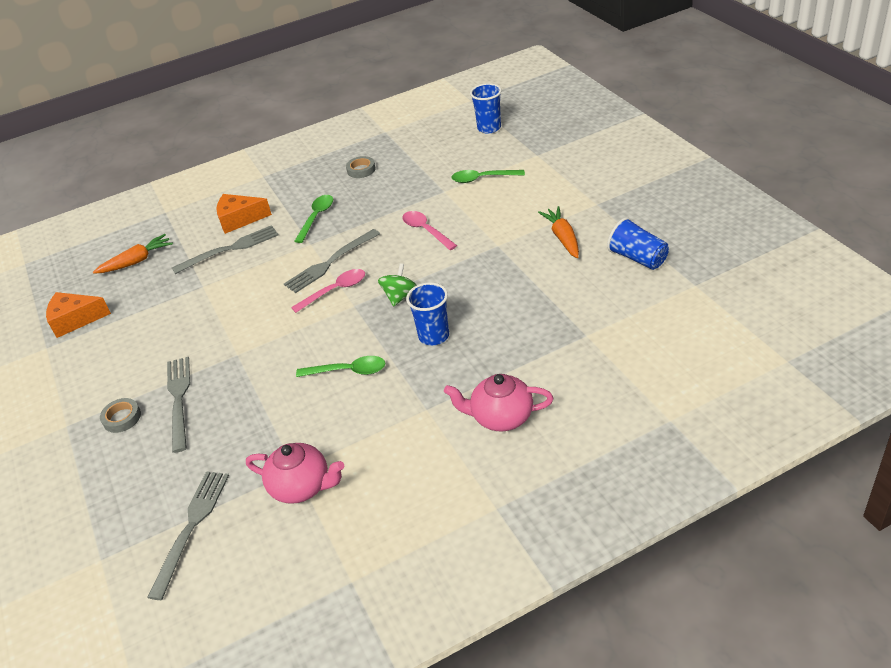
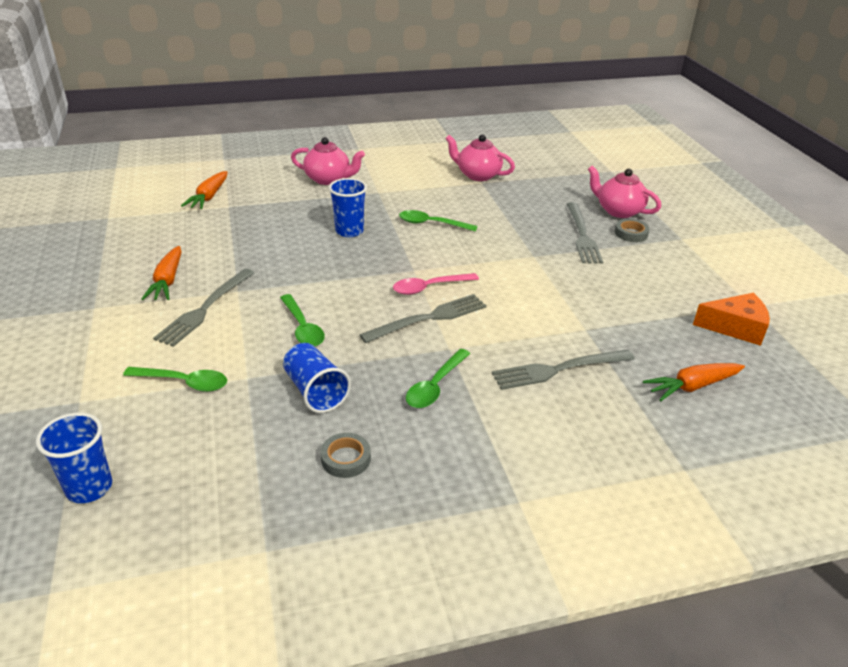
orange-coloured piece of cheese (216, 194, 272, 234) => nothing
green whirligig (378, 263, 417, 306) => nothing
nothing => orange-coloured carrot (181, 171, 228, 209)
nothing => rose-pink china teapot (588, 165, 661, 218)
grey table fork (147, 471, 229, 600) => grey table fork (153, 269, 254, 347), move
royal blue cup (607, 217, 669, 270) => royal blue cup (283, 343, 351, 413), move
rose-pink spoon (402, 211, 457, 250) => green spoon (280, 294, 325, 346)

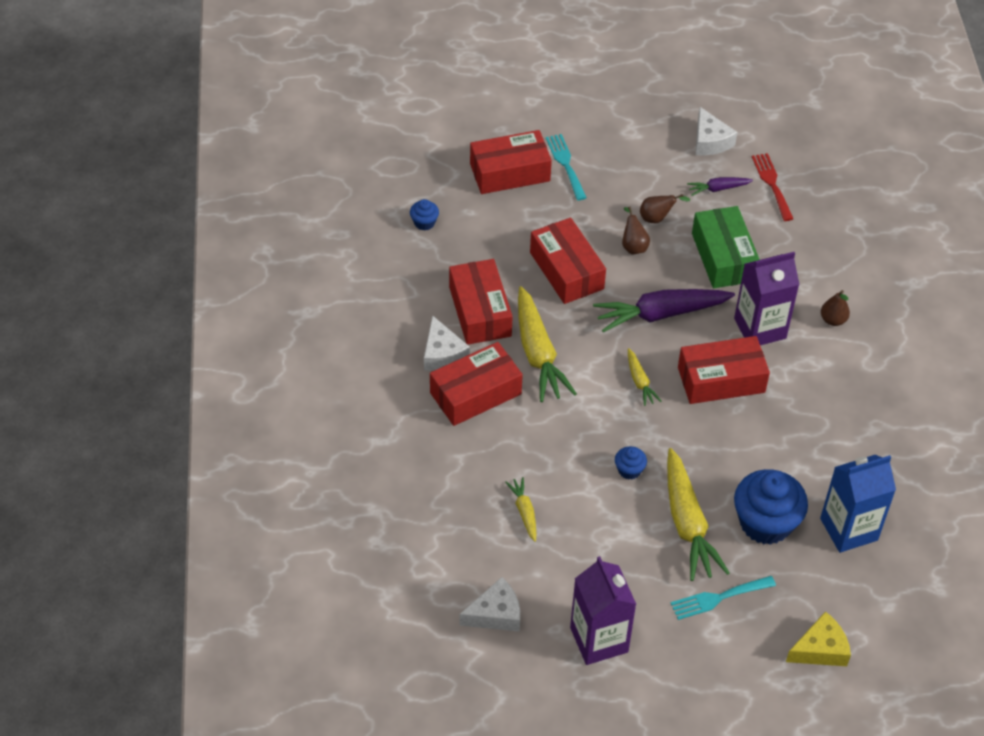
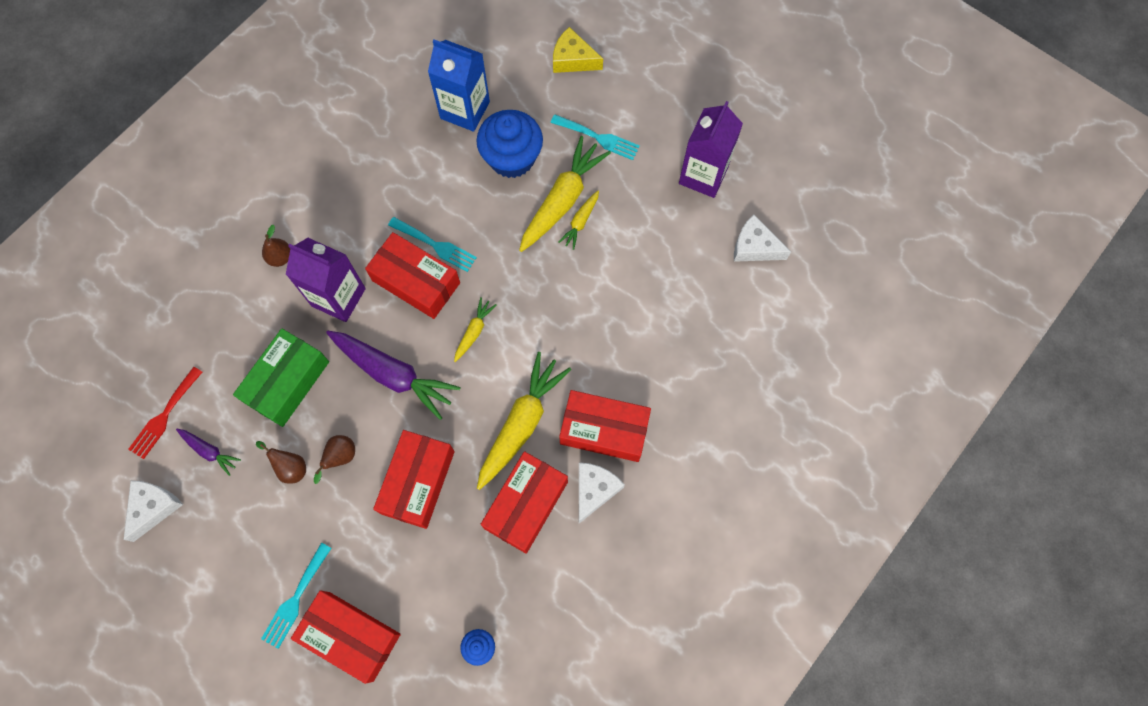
royal blue cupcake (615, 446, 647, 479) => nothing
nothing => aqua table fork (388, 217, 477, 272)
yellow carrot (505, 477, 536, 542) => yellow carrot (558, 190, 599, 250), move

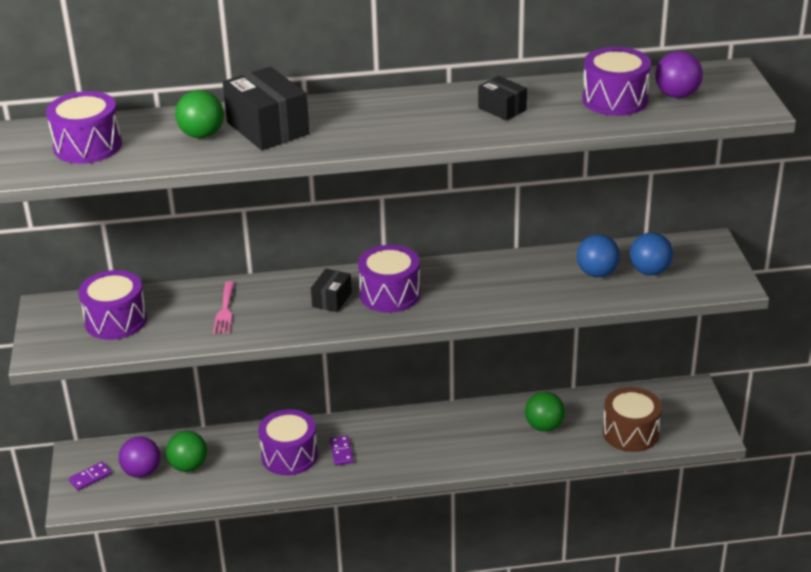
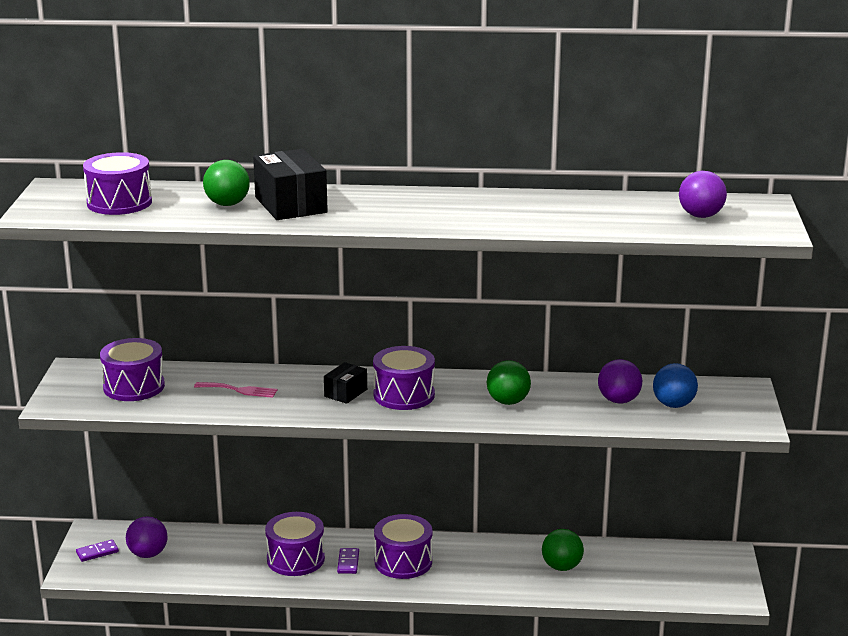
ebony box (478, 76, 527, 121) => nothing
brown toy drum (603, 387, 662, 452) => nothing
green ball (166, 431, 207, 472) => green ball (487, 360, 531, 405), move
violet toy drum (582, 47, 651, 116) => violet toy drum (374, 514, 432, 579), move
royal blue ball (577, 234, 620, 277) => violet ball (598, 359, 642, 403)
rose-pink table fork (213, 281, 235, 334) => rose-pink table fork (194, 382, 277, 398), 90 degrees counterclockwise

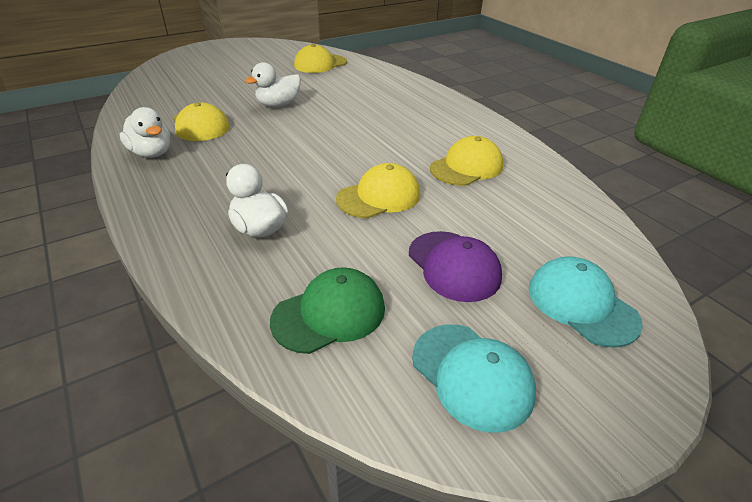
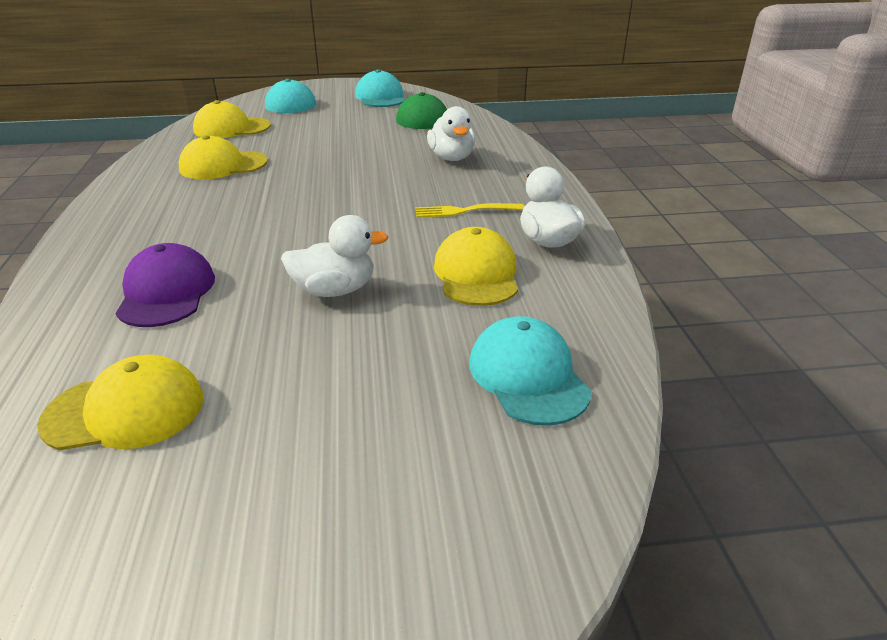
nothing => yellow table fork (416, 203, 524, 218)
nothing => aqua baseball cap (469, 316, 591, 426)
yellow baseball cap (336, 163, 420, 218) => yellow baseball cap (193, 100, 271, 138), move
violet baseball cap (409, 231, 502, 302) => violet baseball cap (115, 243, 215, 327), move

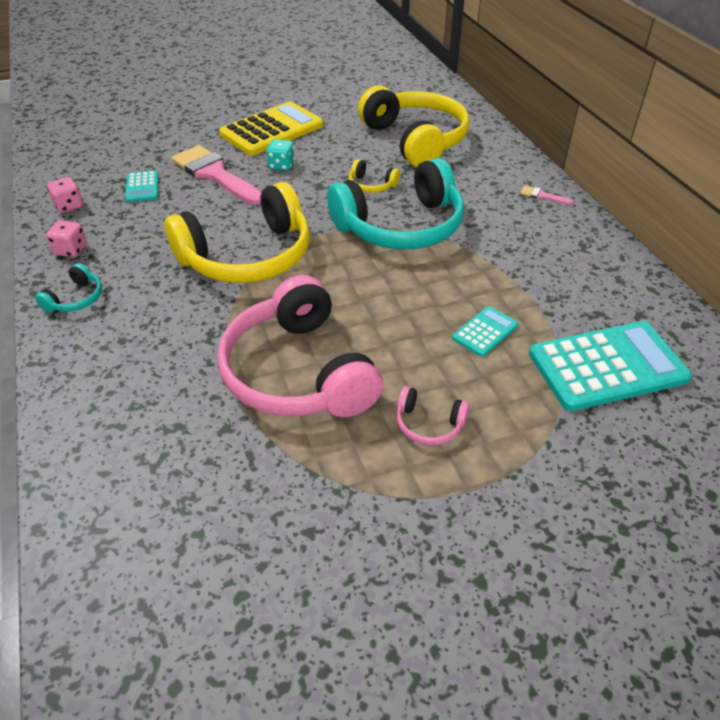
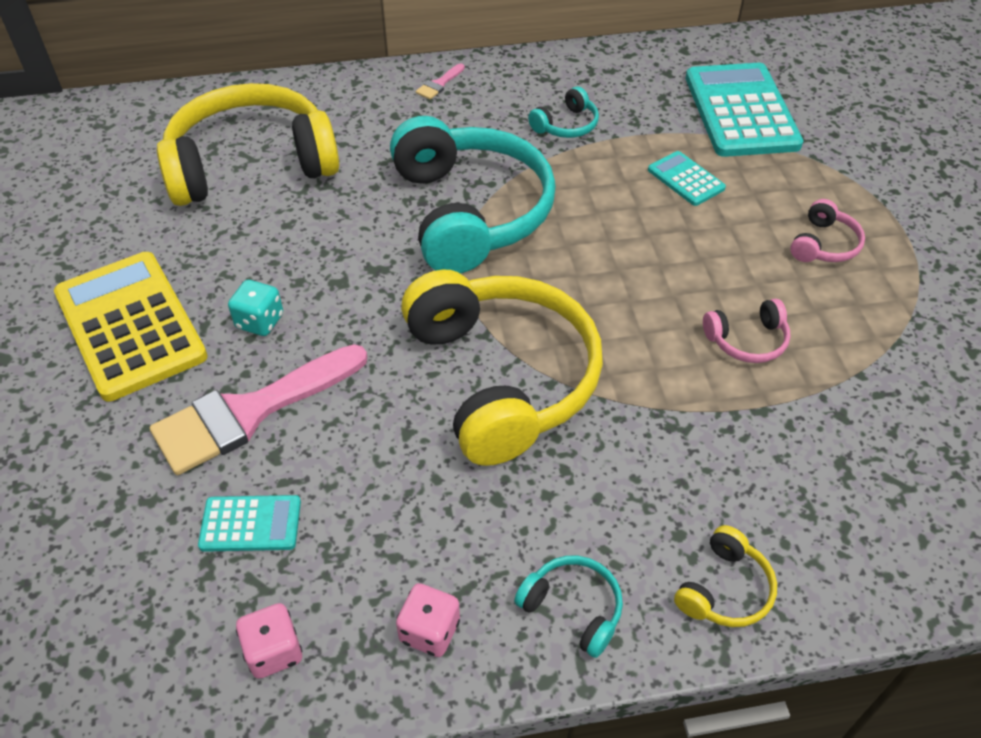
nothing => aqua headphones (528, 86, 599, 138)
yellow headphones (349, 159, 400, 193) => yellow headphones (674, 525, 777, 627), move
rose-pink headphones (217, 275, 383, 417) => rose-pink headphones (703, 298, 791, 363), x0.41

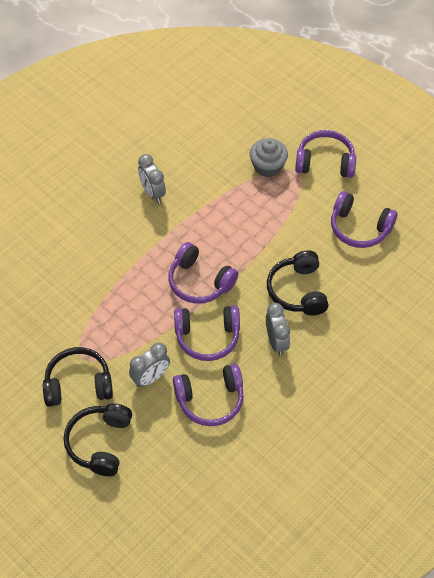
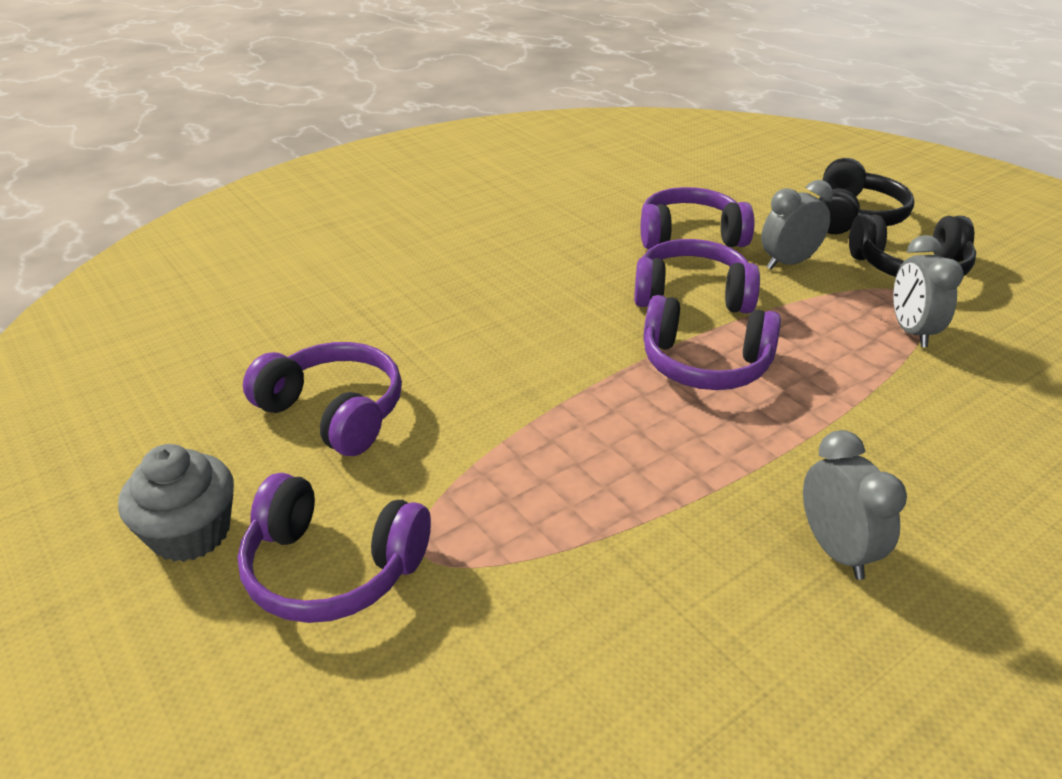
ebony headphones (267, 250, 328, 316) => nothing
grey cupcake (250, 138, 288, 177) => grey cupcake (118, 444, 234, 562), move
grey alarm clock (266, 303, 290, 356) => grey alarm clock (893, 235, 964, 347), move
violet headphones (168, 242, 238, 304) => violet headphones (644, 295, 781, 390), 150 degrees clockwise

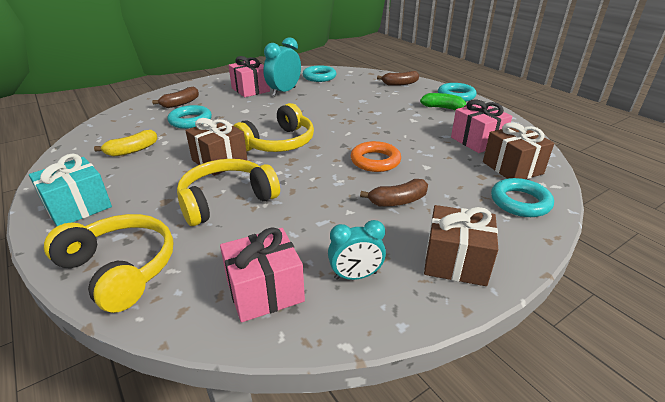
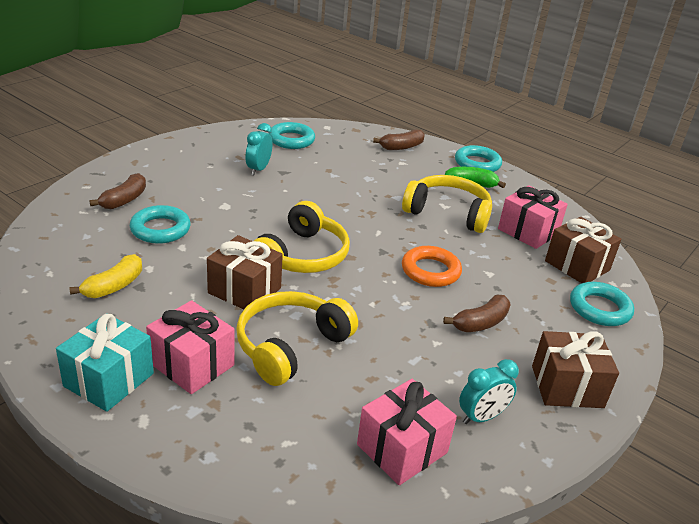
yellow headphones (44, 214, 173, 313) => yellow headphones (402, 175, 492, 233), move
rose-pink gift (228, 56, 270, 97) => rose-pink gift (146, 300, 234, 394), move
aqua alarm clock (263, 37, 301, 96) => aqua alarm clock (245, 123, 273, 175), x0.66

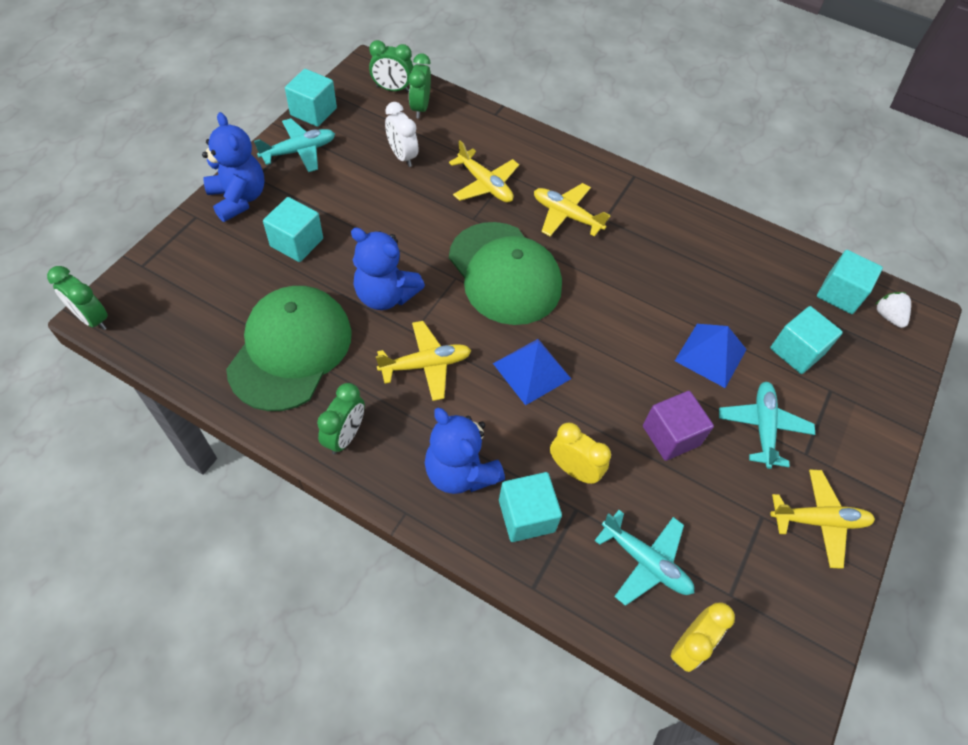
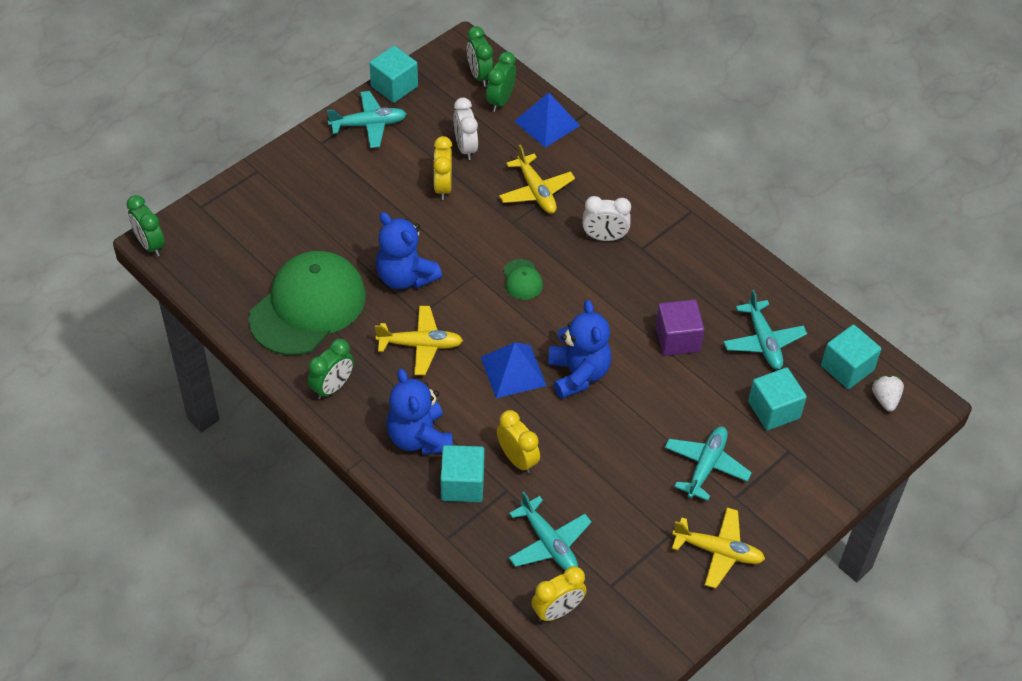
aqua cube (263, 197, 323, 262) => nothing
nothing => yellow alarm clock (433, 136, 452, 200)
nothing => aqua plane (724, 290, 807, 369)
royal blue teddy bear (202, 112, 265, 222) => royal blue teddy bear (548, 300, 611, 399), move
violet cube (643, 391, 714, 461) => violet cube (655, 300, 704, 356), move
royal blue pyramid shape (675, 324, 747, 388) => royal blue pyramid shape (514, 93, 580, 148), move
yellow plane (534, 183, 610, 237) => pure white alarm clock (583, 196, 631, 241)
green alarm clock (369, 40, 413, 92) => green alarm clock (467, 26, 494, 87), 45 degrees clockwise
green baseball cap (449, 222, 562, 325) => green baseball cap (503, 259, 543, 300), x0.40

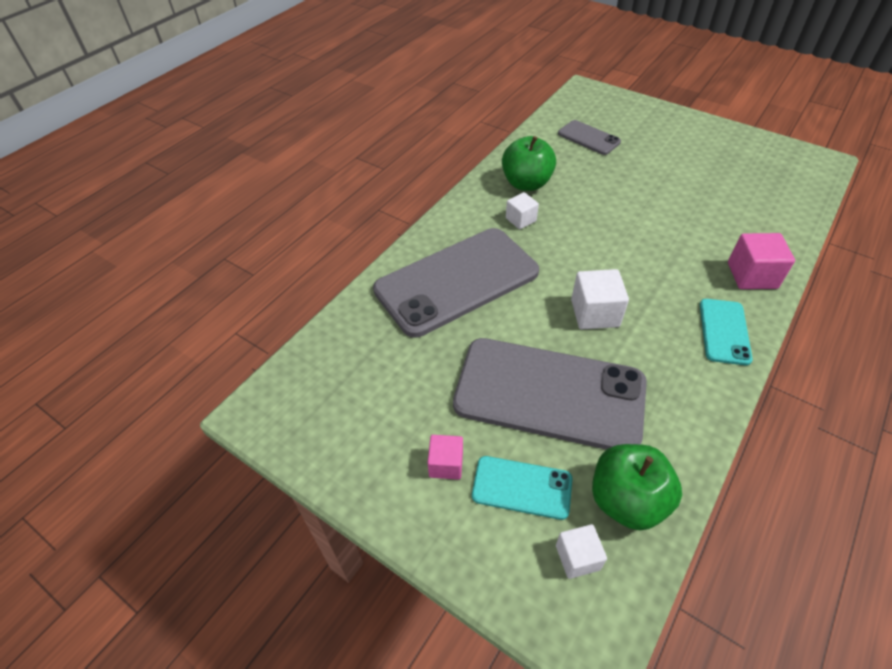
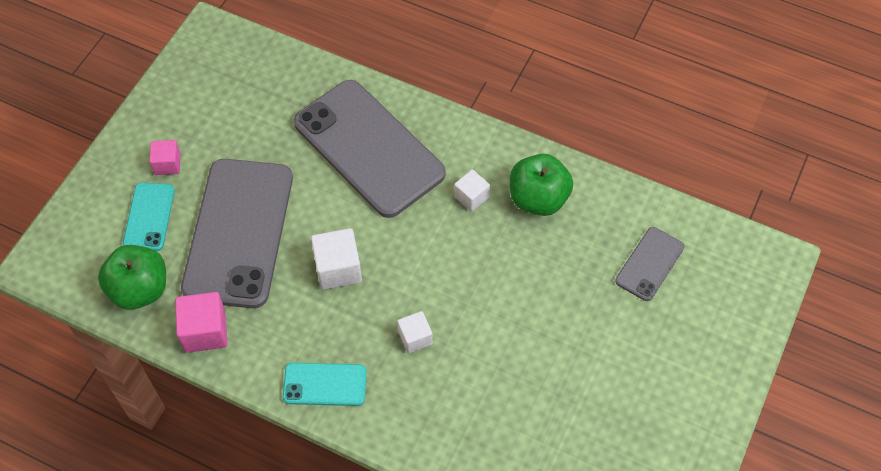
pure white cube (556, 524, 607, 579) => pure white cube (397, 311, 433, 353), move
rose-pink cube (728, 233, 795, 289) => rose-pink cube (175, 292, 228, 353), move

